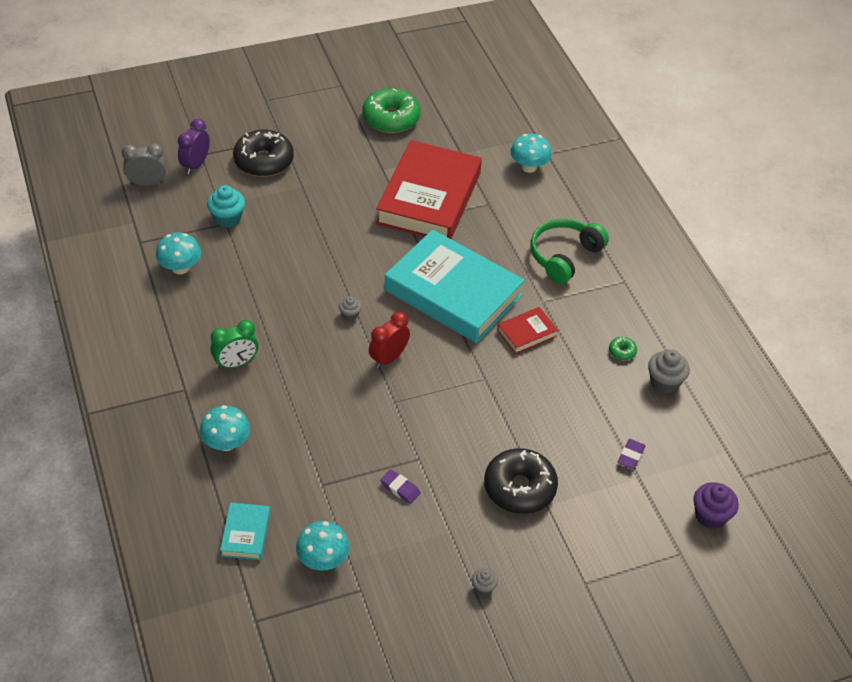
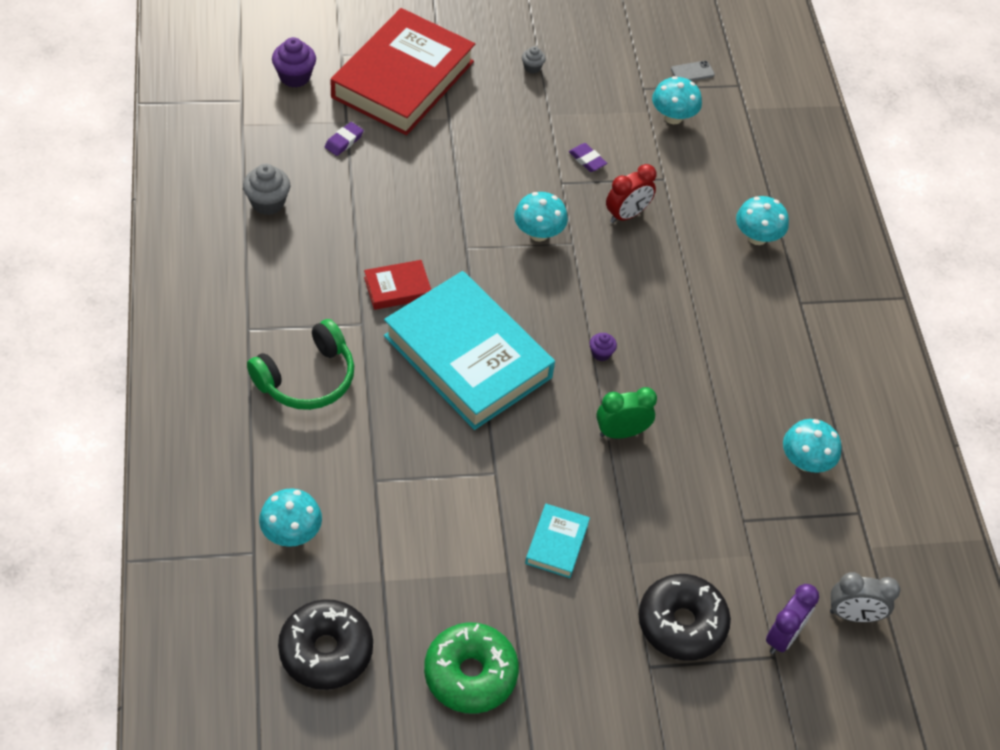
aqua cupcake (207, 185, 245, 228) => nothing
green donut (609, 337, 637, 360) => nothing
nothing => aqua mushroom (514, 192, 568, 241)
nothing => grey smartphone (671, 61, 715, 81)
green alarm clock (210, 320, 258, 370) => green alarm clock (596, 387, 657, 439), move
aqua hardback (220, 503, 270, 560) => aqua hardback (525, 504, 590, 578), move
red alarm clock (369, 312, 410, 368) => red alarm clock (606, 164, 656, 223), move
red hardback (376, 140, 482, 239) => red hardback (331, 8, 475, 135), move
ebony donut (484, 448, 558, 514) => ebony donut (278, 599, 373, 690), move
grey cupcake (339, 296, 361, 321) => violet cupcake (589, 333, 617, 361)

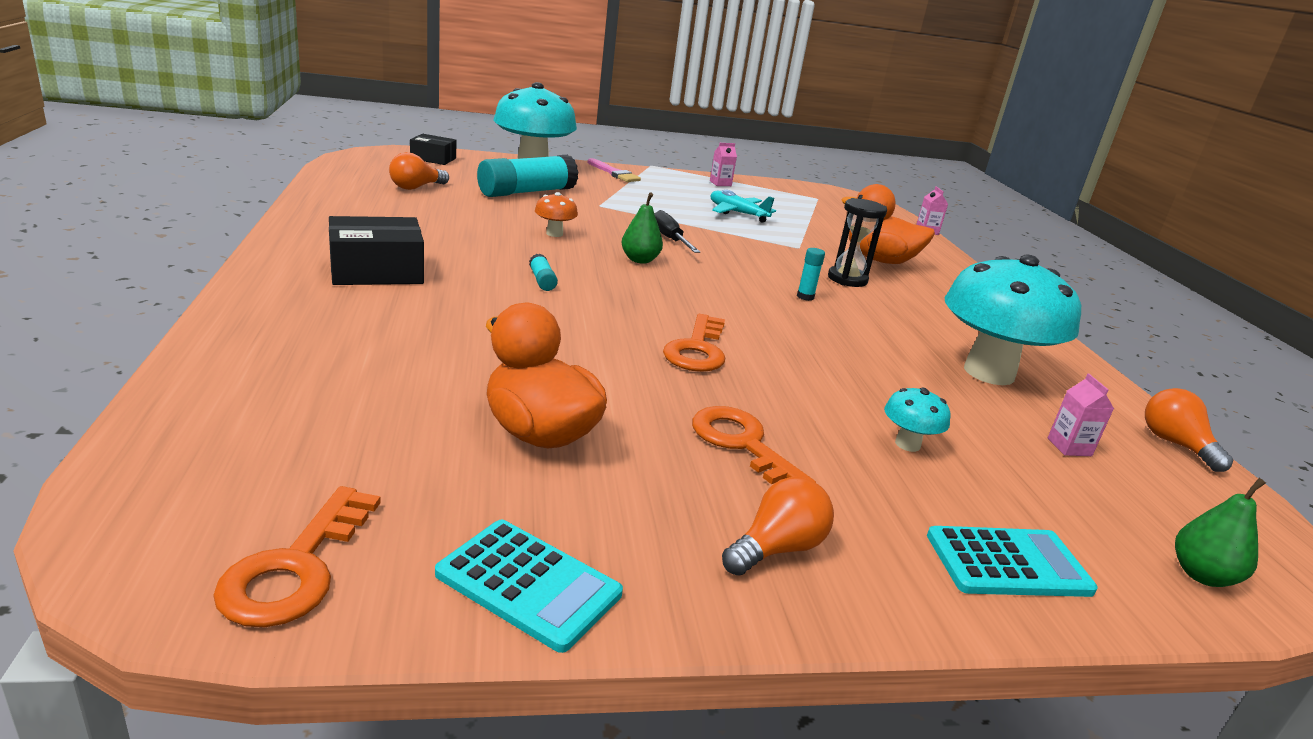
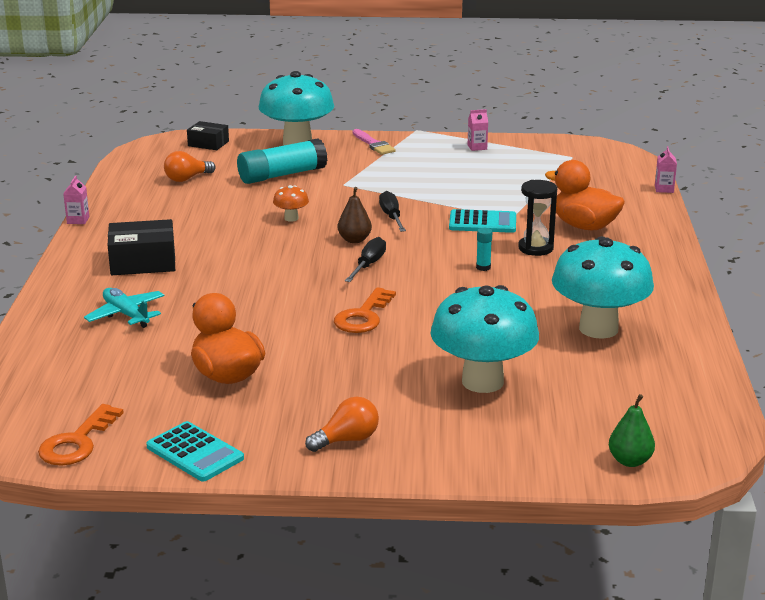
aqua stick of glue (529, 254, 558, 291) => nothing
orange-coloured latchkey (692, 406, 816, 484) => nothing
orange-coloured light bulb (1145, 388, 1233, 472) => nothing
nothing => ebony hand screwdriver (345, 237, 386, 282)
aqua plane (711, 190, 776, 223) => aqua plane (84, 288, 164, 328), move
aqua adding machine (927, 526, 1098, 597) => aqua adding machine (449, 209, 516, 233), move
rose-pink carton (1048, 374, 1114, 456) => rose-pink carton (63, 175, 89, 224), move
green pear fruit (621, 193, 663, 264) => brown pear fruit (338, 187, 372, 243)
aqua mushroom (884, 388, 950, 452) => aqua mushroom (430, 285, 539, 393), x2.37

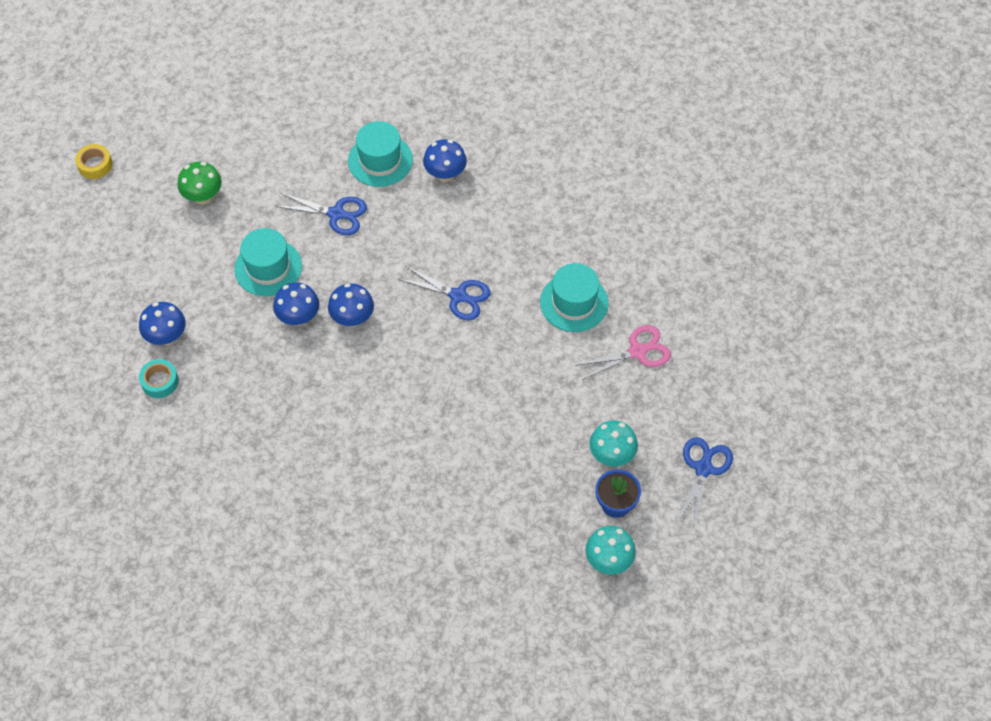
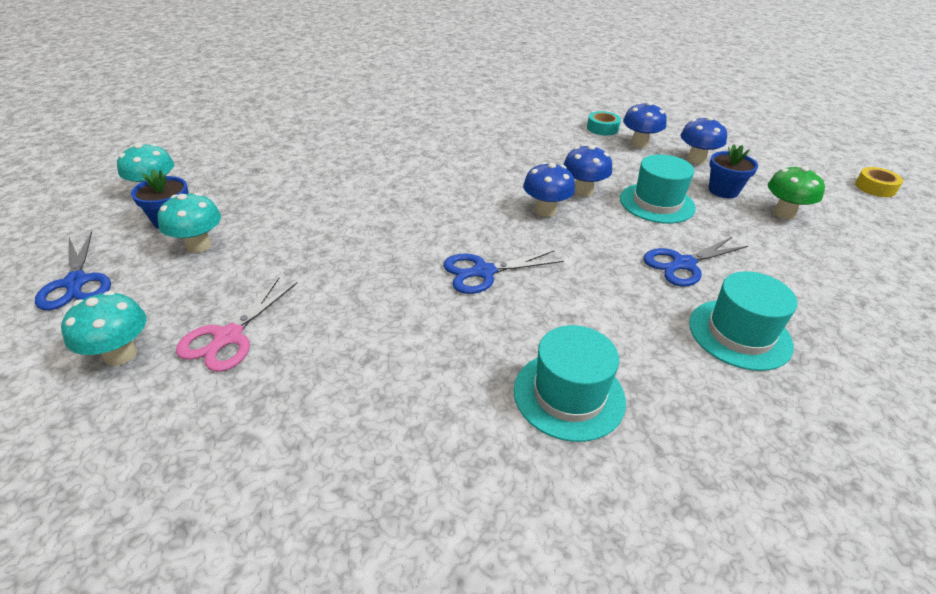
nothing => aqua mushroom (61, 291, 146, 366)
nothing => royal blue plant pot (709, 144, 758, 198)
royal blue mushroom (423, 139, 467, 182) => royal blue mushroom (680, 116, 727, 164), move
aqua top hat (540, 263, 609, 332) => aqua top hat (514, 325, 626, 442), move

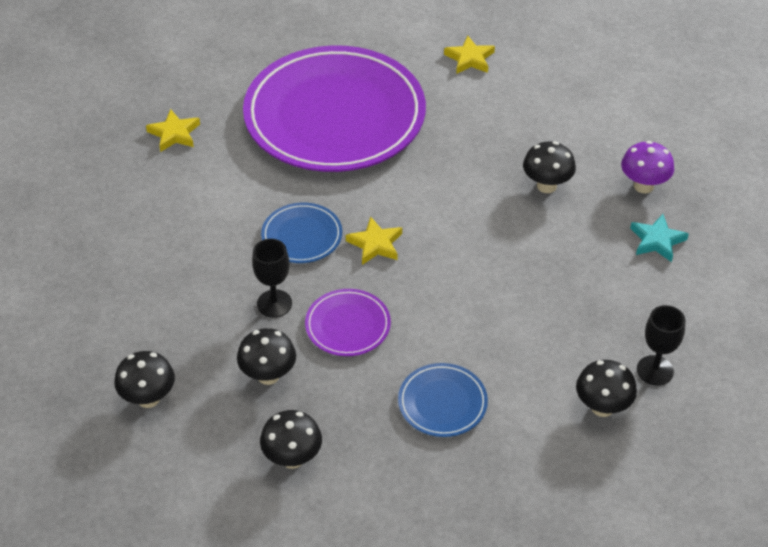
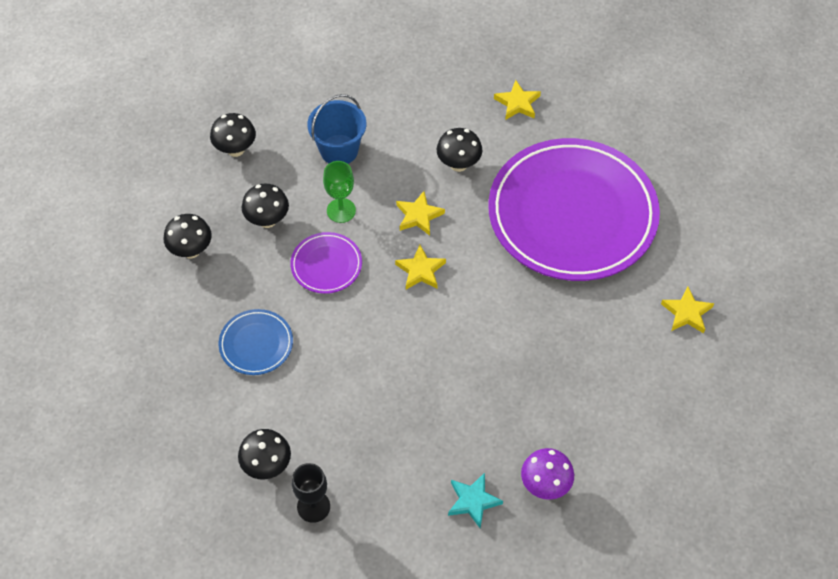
nothing => royal blue pail (307, 94, 366, 164)
ebony mushroom (523, 141, 576, 193) => ebony mushroom (437, 128, 482, 172), move
royal blue dinner plate (261, 203, 342, 263) => yellow star (396, 191, 445, 236)
ebony wine glass (252, 239, 292, 318) => green wine glass (323, 161, 356, 223)

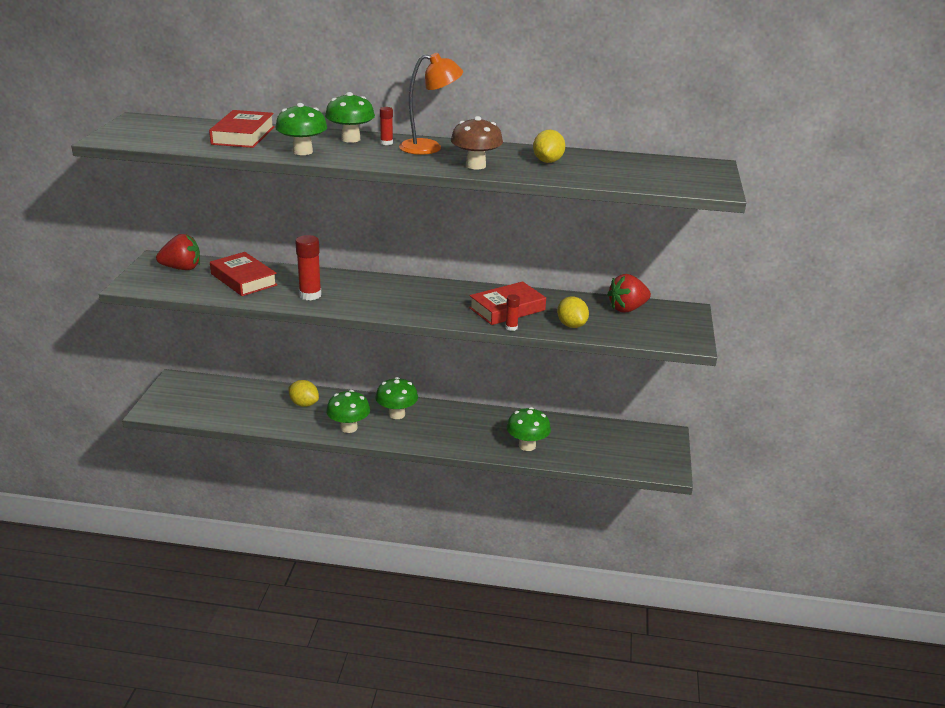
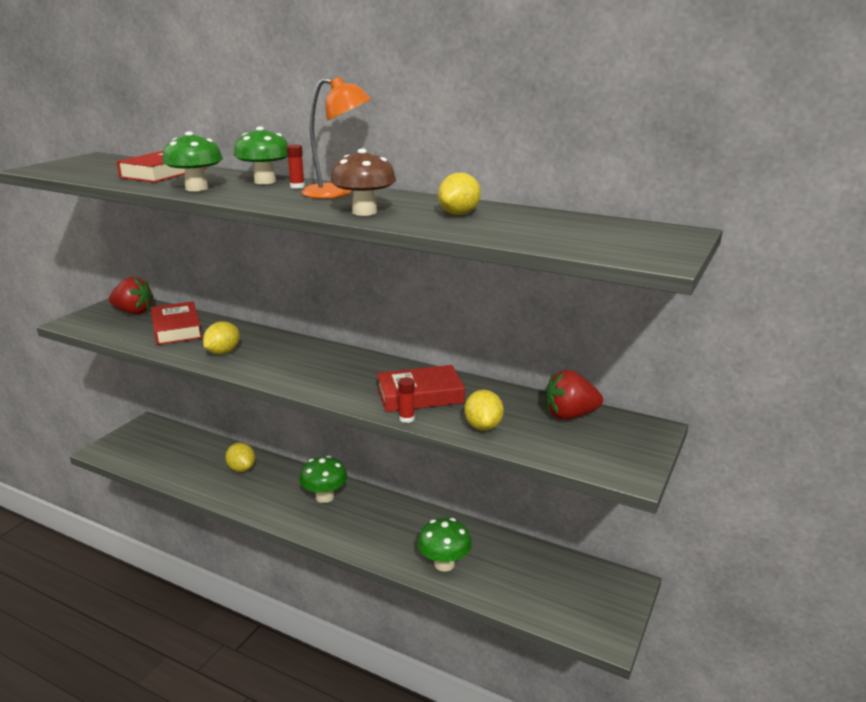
green mushroom (326, 390, 370, 433) => nothing
red stick of glue (295, 235, 322, 300) => yellow lemon (203, 321, 240, 354)

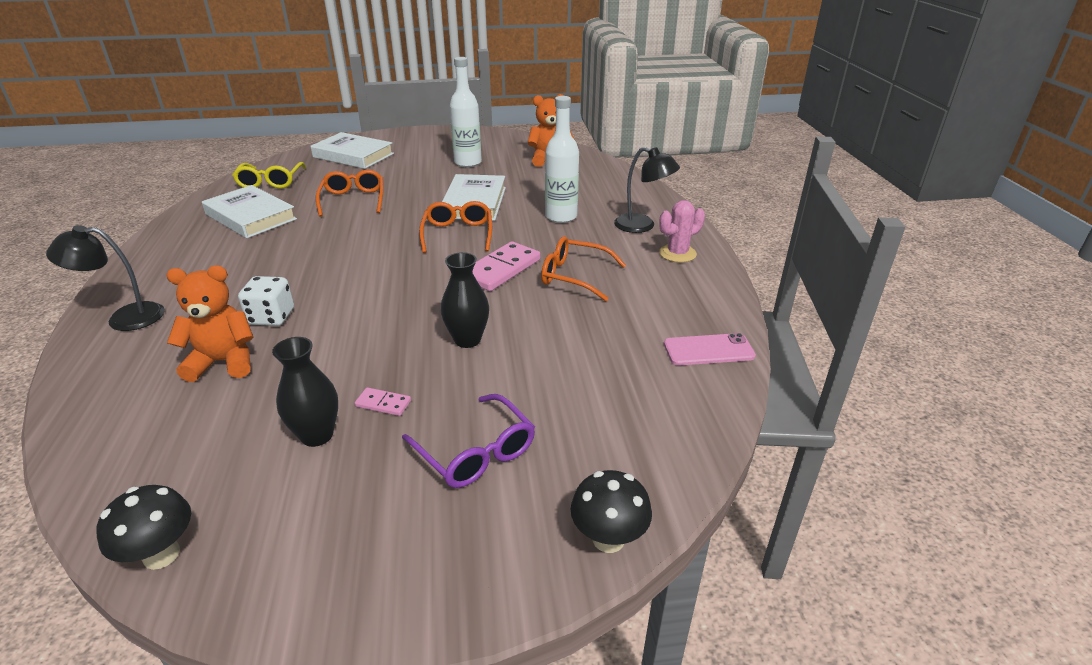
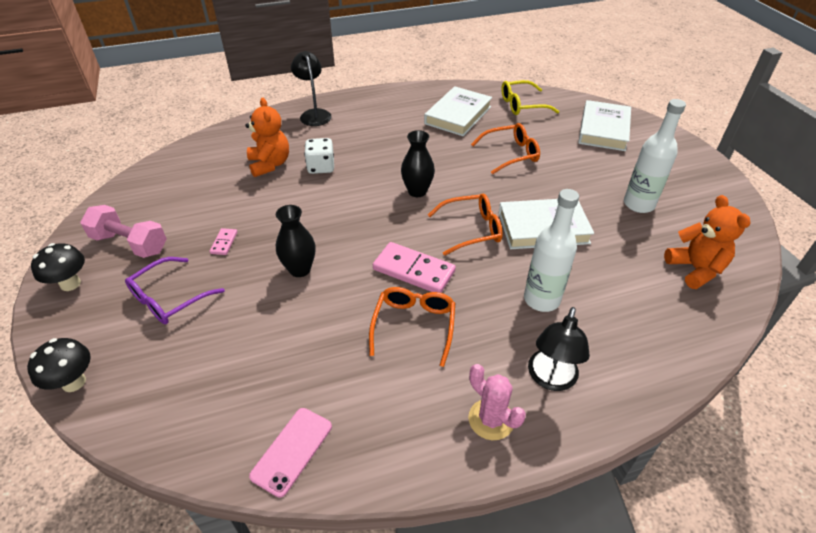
nothing => rose-pink dumbbell (80, 205, 167, 258)
ebony mushroom (96, 485, 191, 570) => ebony mushroom (31, 243, 85, 291), move
ebony vase (272, 337, 338, 447) => ebony vase (401, 130, 435, 197), move
rose-pink smartphone (664, 333, 756, 366) => rose-pink smartphone (249, 408, 332, 498), 45 degrees clockwise

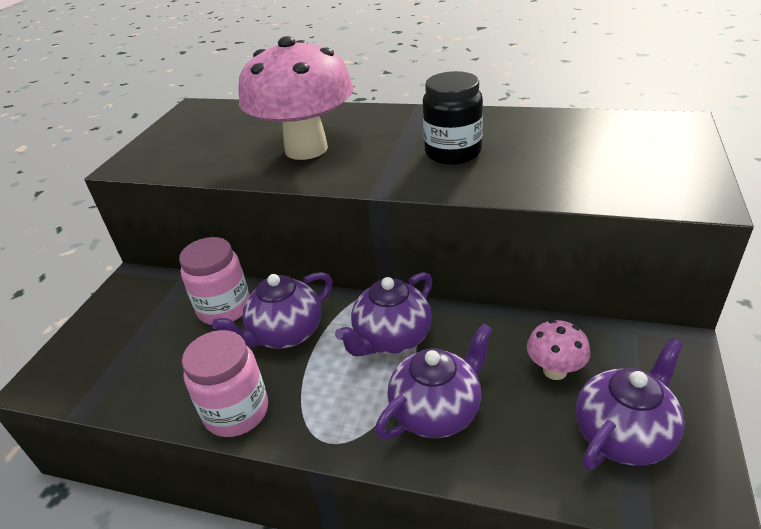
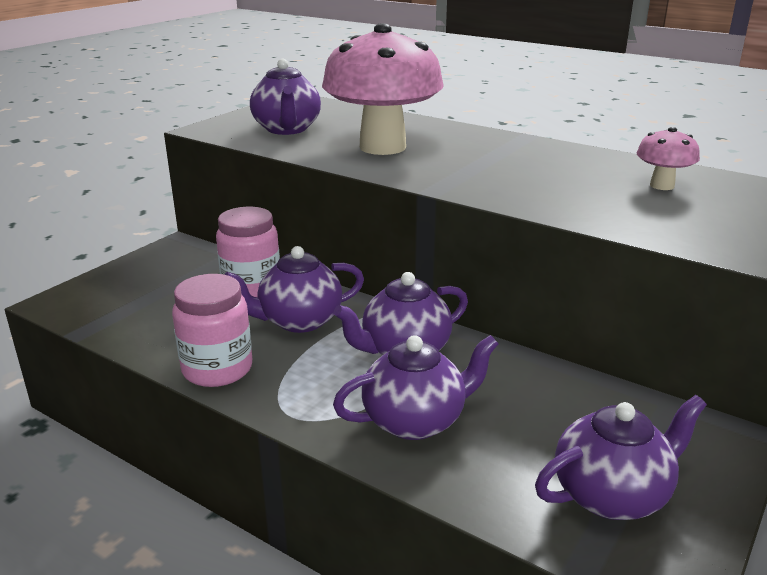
ebony preserve jar (423, 71, 483, 165) => nothing
nothing => violet china teapot (250, 59, 321, 135)
rose-pink mushroom (527, 320, 590, 380) => rose-pink mushroom (637, 127, 700, 190), move

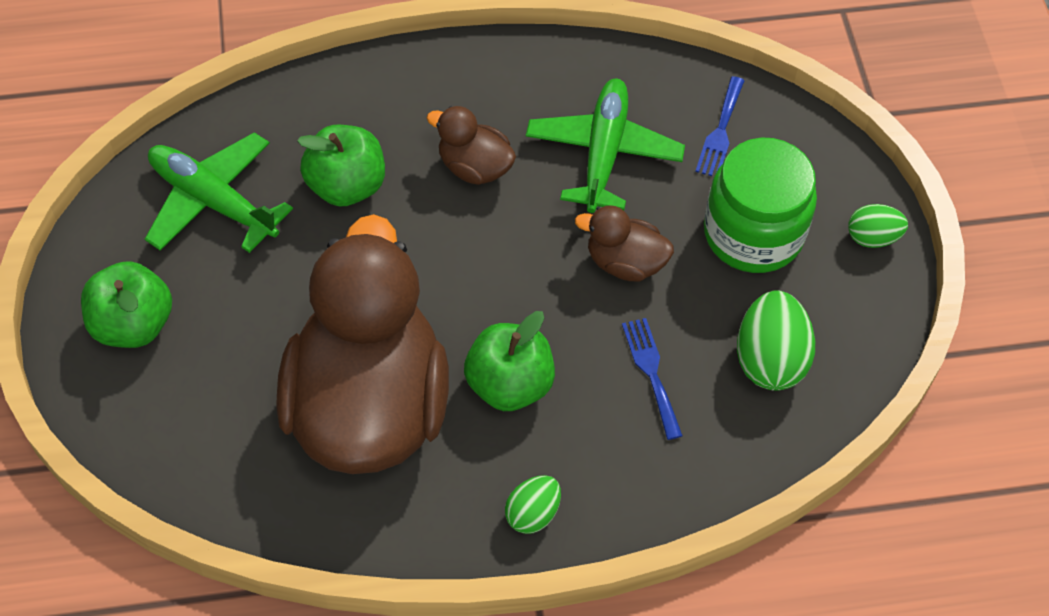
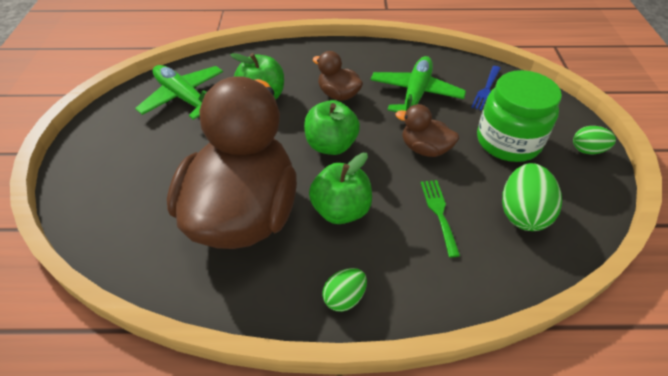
green apple fruit (81, 261, 172, 348) => green apple fruit (304, 100, 360, 155), move
royal blue table fork (622, 318, 683, 440) => green table fork (421, 180, 460, 257)

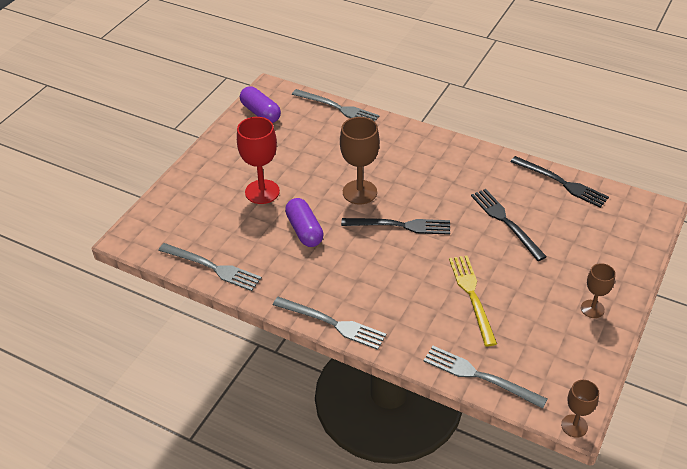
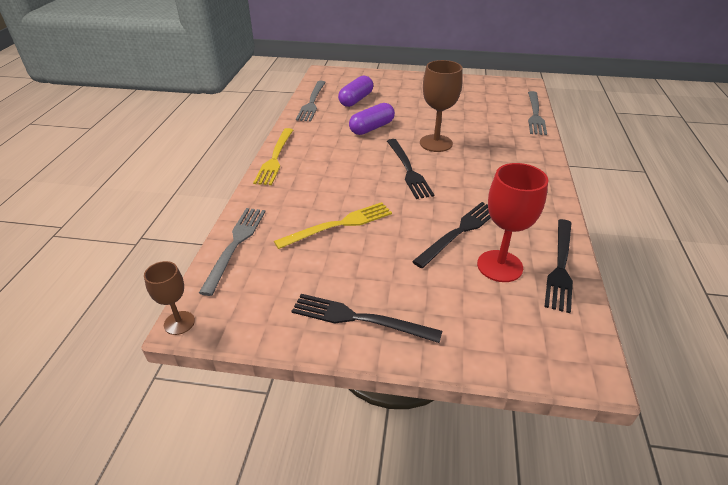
red wine glass (237, 117, 280, 204) => red wine glass (477, 163, 548, 282), move
violet pill (240, 87, 281, 123) => violet pill (338, 76, 373, 107), move
brown wine glass (581, 263, 615, 318) => ebony table fork (291, 294, 442, 343)
grey table fork (273, 297, 386, 350) => yellow table fork (253, 128, 293, 185)

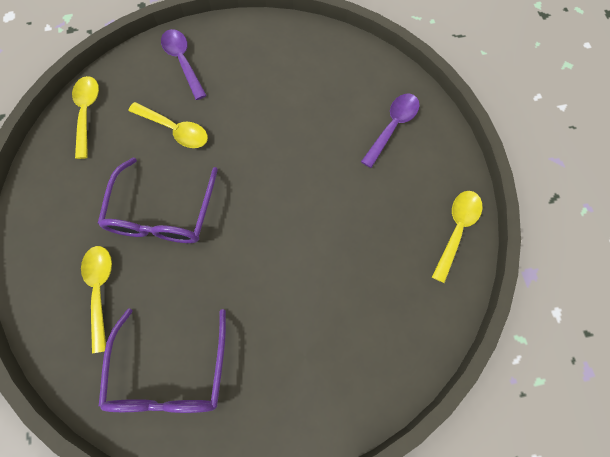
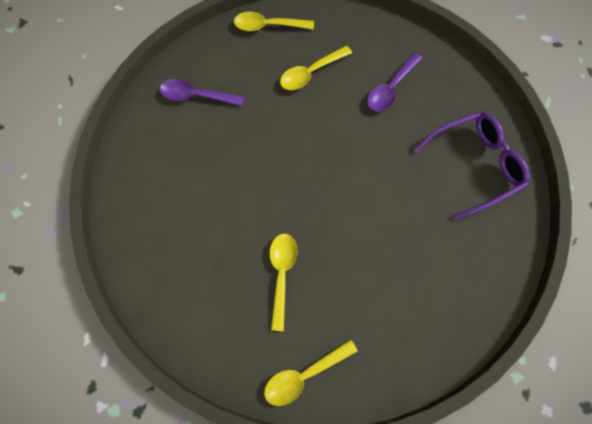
violet eyeglasses (98, 158, 218, 243) => nothing
yellow spoon (81, 246, 112, 353) => yellow spoon (280, 46, 352, 90), move
violet spoon (161, 29, 207, 100) => violet spoon (367, 52, 422, 111), move

